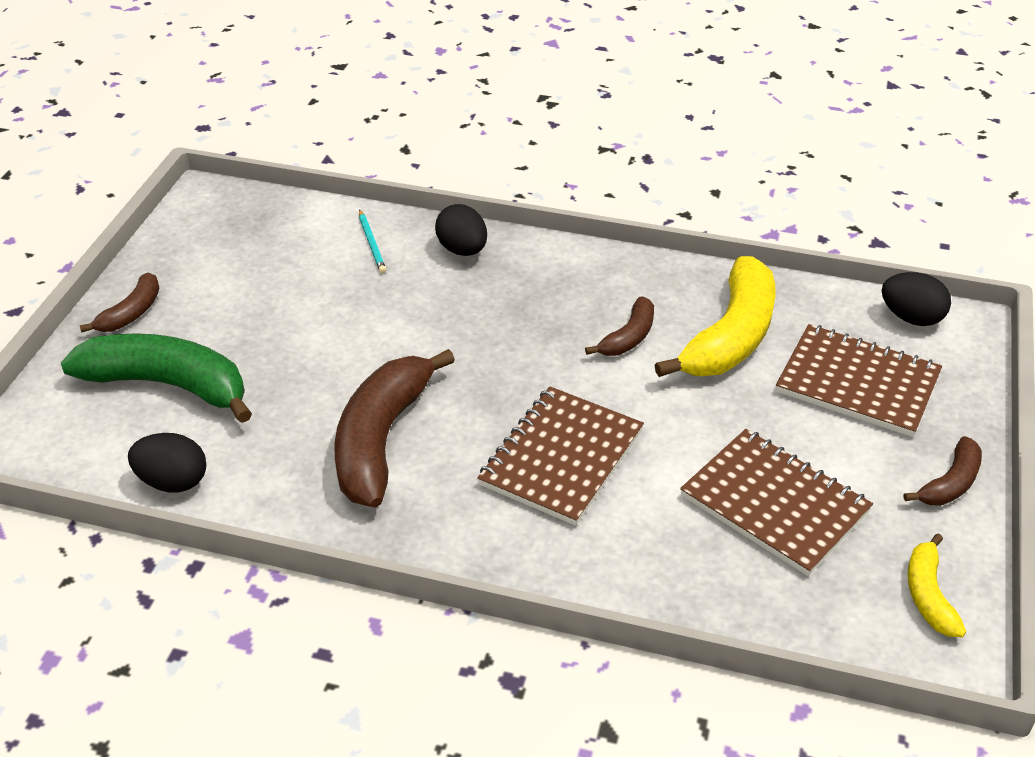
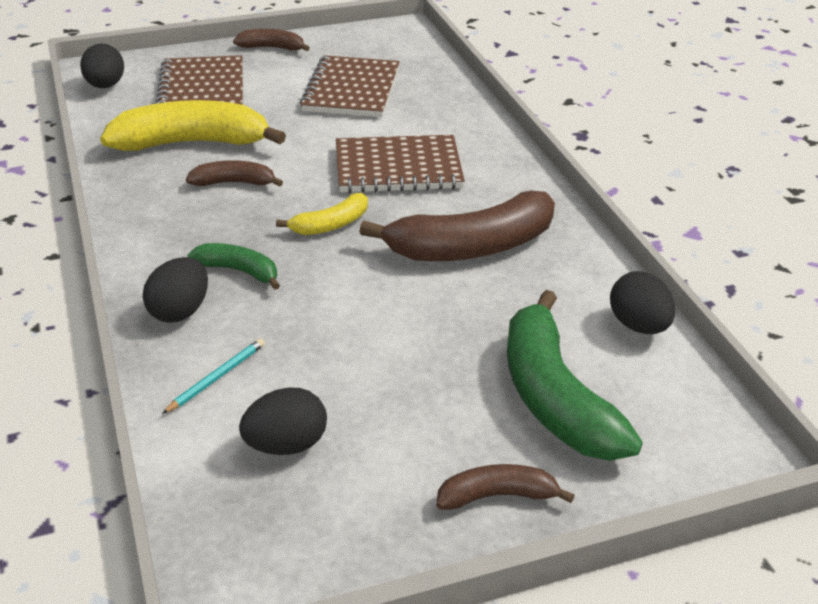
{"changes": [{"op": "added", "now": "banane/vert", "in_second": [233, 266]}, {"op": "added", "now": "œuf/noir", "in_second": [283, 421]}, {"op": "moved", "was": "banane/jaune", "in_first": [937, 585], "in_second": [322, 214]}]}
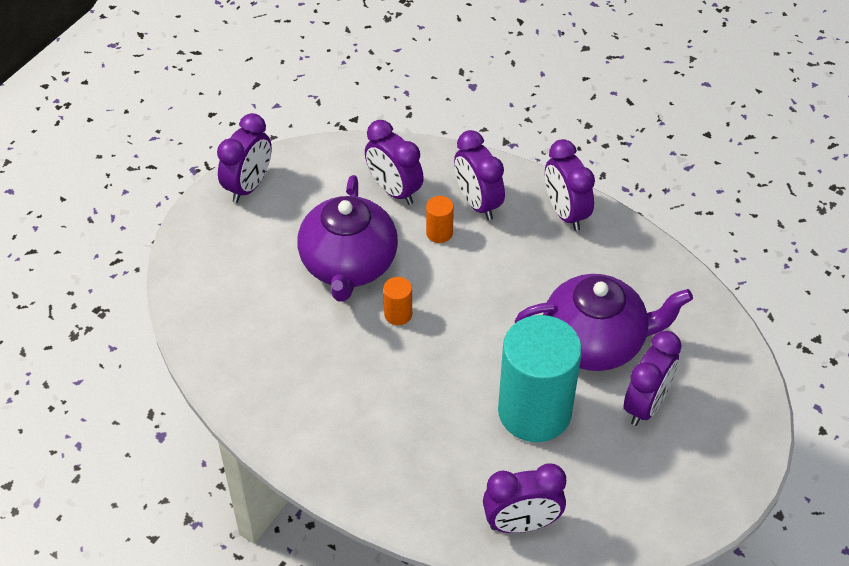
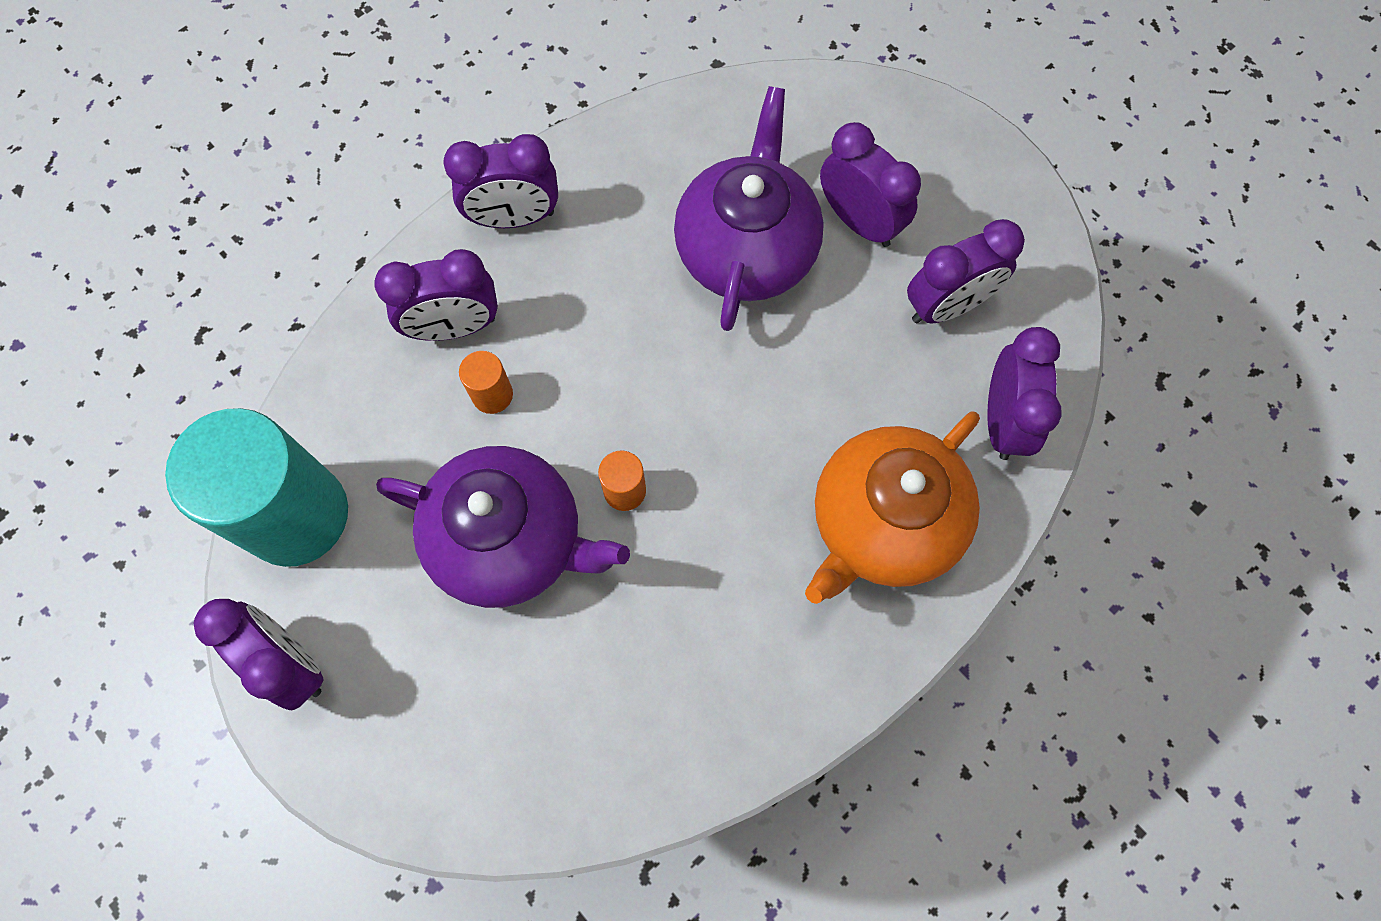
{"changes": [{"op": "moved", "was": "cylindre/turquoise", "in_first": [540, 378], "in_second": [256, 487]}, {"op": "added", "now": "théière/orange", "in_second": [892, 507]}, {"op": "moved", "was": "réveil/violet", "in_first": [394, 162], "in_second": [966, 271]}]}
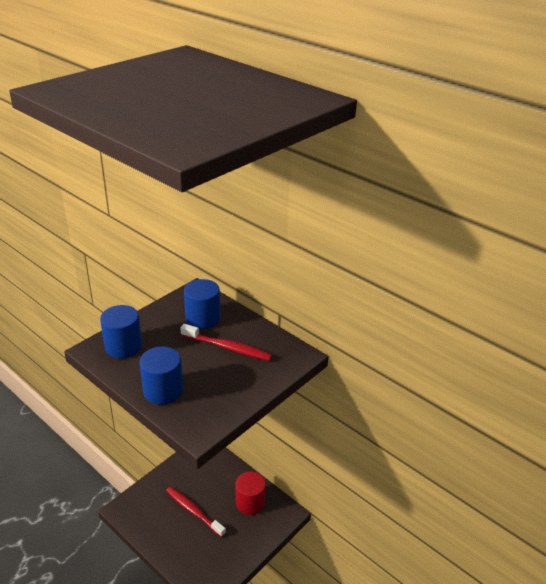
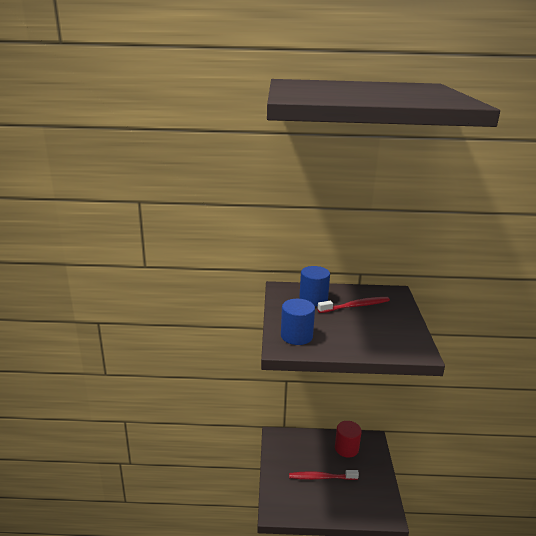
{"changes": [{"op": "removed", "was": "cylindre/bleu", "in_first": [161, 375]}]}
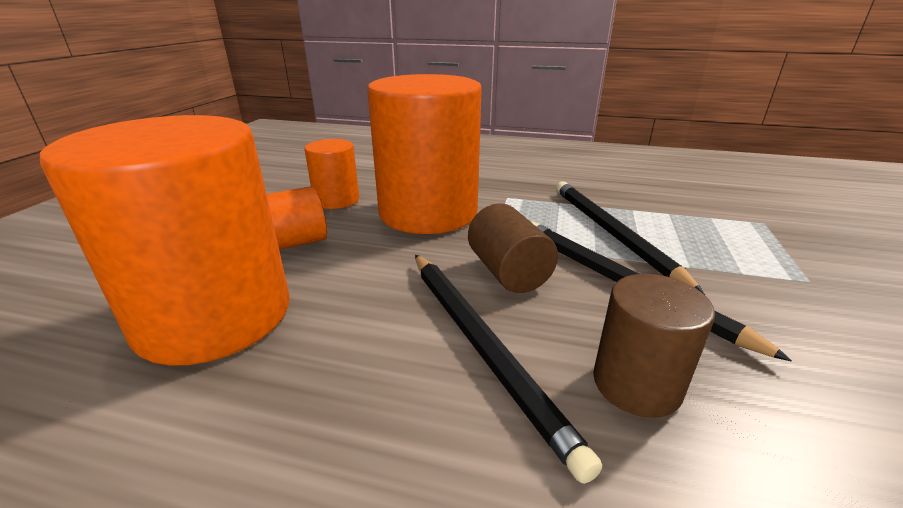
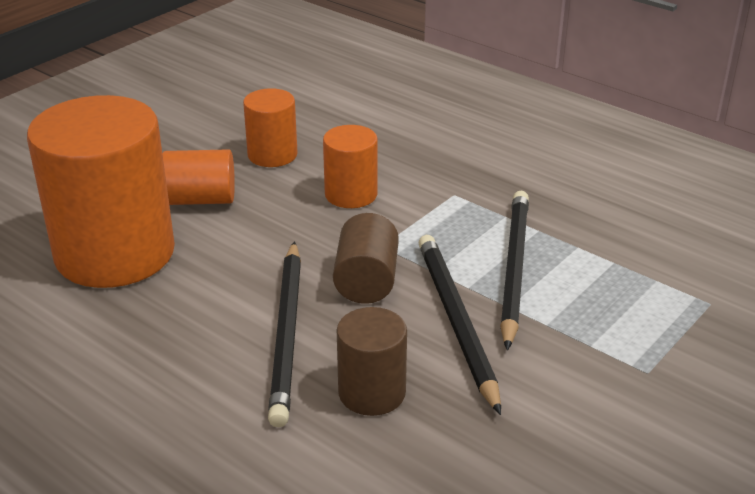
{"changes": [{"op": "resized", "was": "cylindre/orange", "in_first": [424, 154], "in_second": [350, 166], "ratio": 0.48}]}
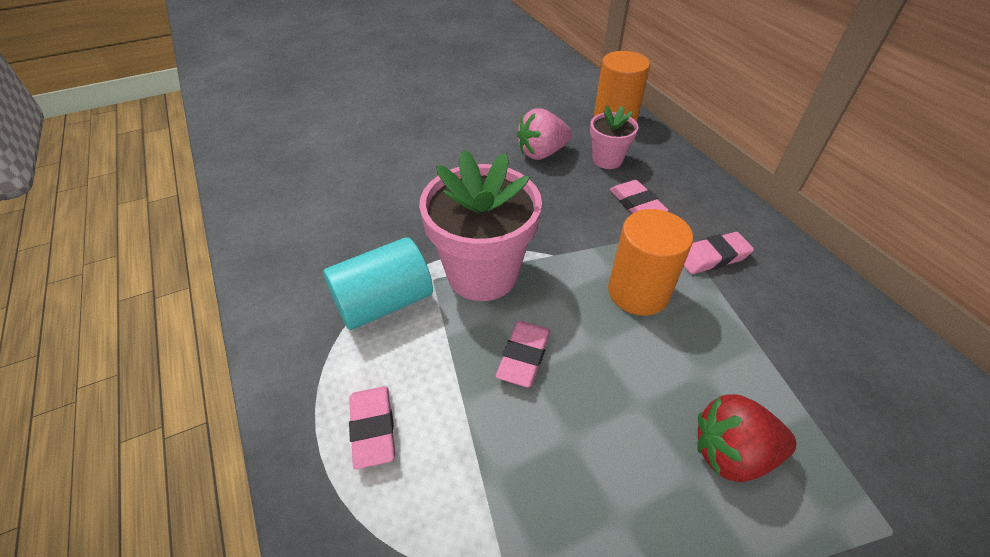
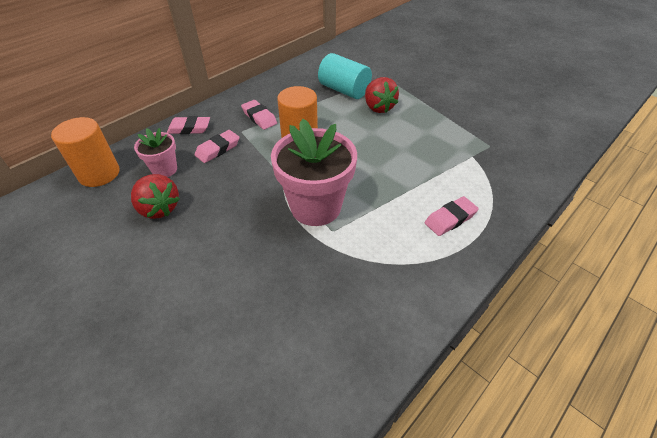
{"changes": [{"op": "recoloured", "was": "fraise/rose", "now": "fraise/rouge", "in_first": [544, 134], "in_second": [155, 196]}, {"op": "moved", "was": "gomme/rose", "in_first": [523, 354], "in_second": [188, 125]}, {"op": "moved", "was": "cylindre/turquoise", "in_first": [378, 283], "in_second": [345, 76]}]}
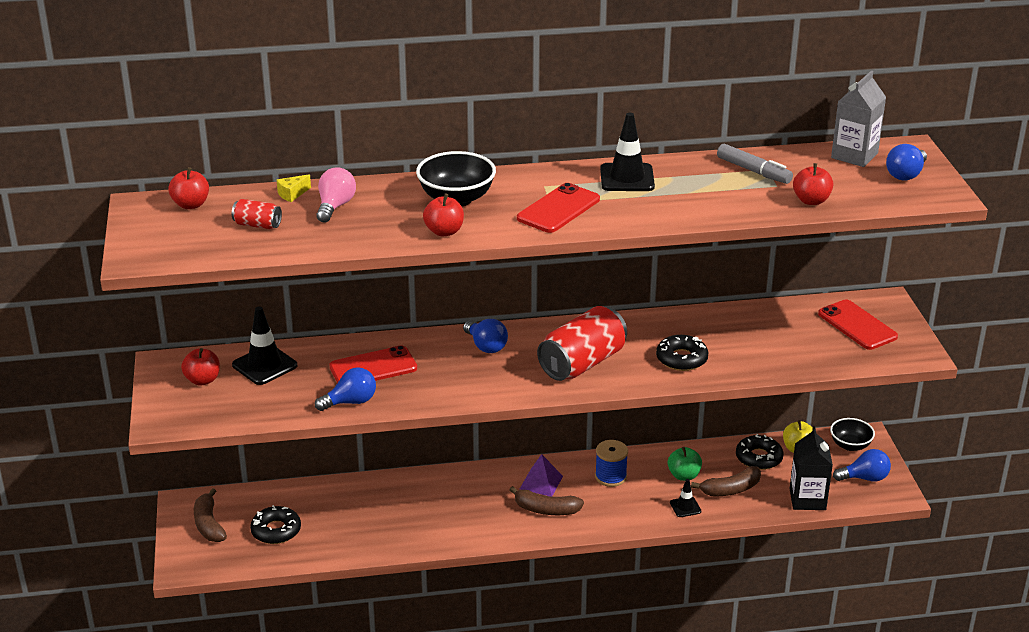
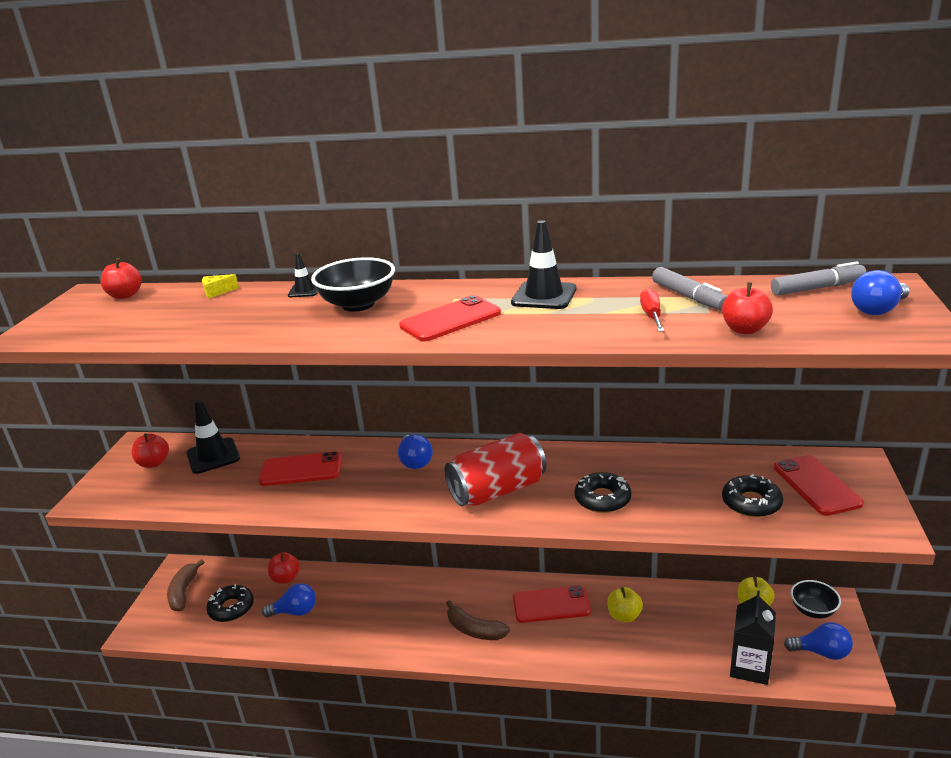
{"changes": [{"op": "moved", "was": "ampoule/bleu", "in_first": [345, 389], "in_second": [289, 600]}, {"op": "moved", "was": "pomme/rouge", "in_first": [443, 215], "in_second": [284, 568]}, {"op": "moved", "was": "cône de chantier/noir", "in_first": [685, 498], "in_second": [303, 275]}, {"op": "replaced", "was": "bobine/bleu", "now": "téléphone/rouge", "in_first": [611, 463], "in_second": [552, 604]}, {"op": "recoloured", "was": "pomme/vert", "now": "pomme/jaune", "in_first": [685, 464], "in_second": [625, 604]}, {"op": "added", "now": "tournevis/rouge", "in_second": [652, 310]}, {"op": "moved", "was": "beignet/noir", "in_first": [759, 452], "in_second": [752, 495]}, {"op": "replaced", "was": "brique de lait/gris", "now": "feutre/gris", "in_first": [858, 119], "in_second": [818, 278]}, {"op": "removed", "was": "canette/rouge", "in_first": [257, 214]}, {"op": "removed", "was": "ampoule/rose", "in_first": [336, 194]}, {"op": "removed", "was": "pyramide/violet", "in_first": [541, 475]}, {"op": "removed", "was": "banane/marron", "in_first": [726, 481]}]}
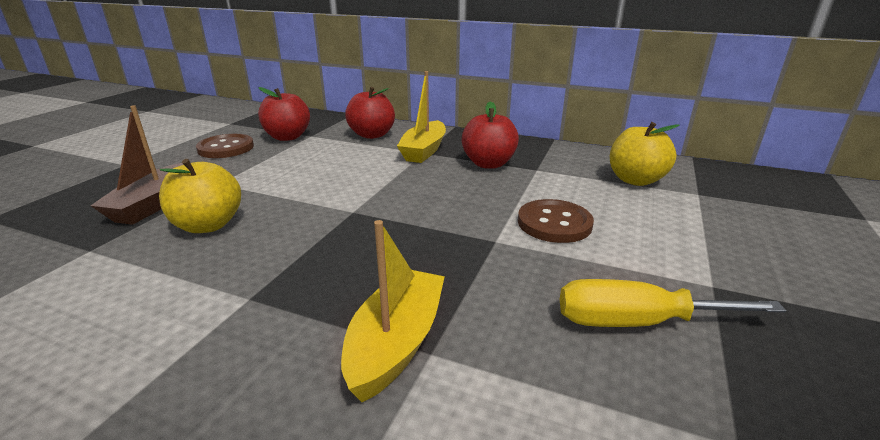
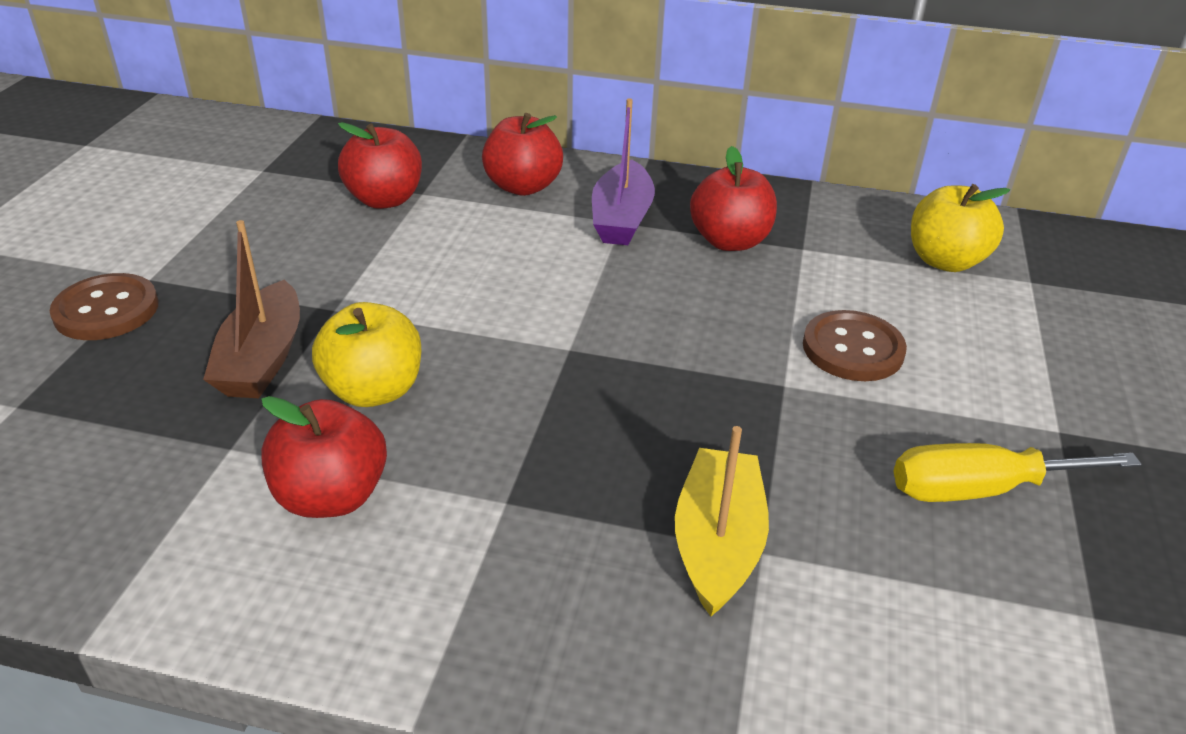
{"changes": [{"op": "moved", "was": "bouton/marron", "in_first": [225, 146], "in_second": [104, 306]}, {"op": "added", "now": "pomme/rouge", "in_second": [324, 457]}, {"op": "recoloured", "was": "bateau/jaune", "now": "bateau/violet", "in_first": [421, 117], "in_second": [623, 171]}]}
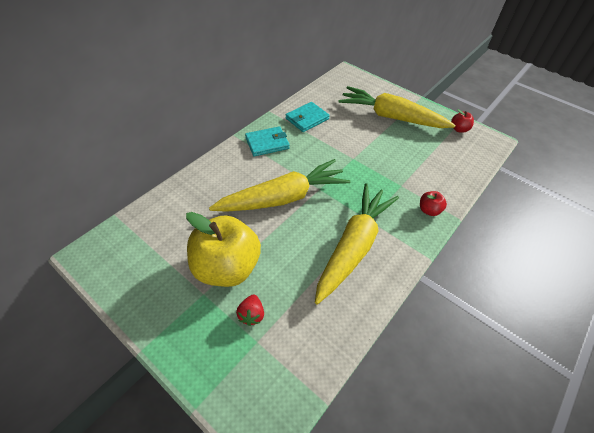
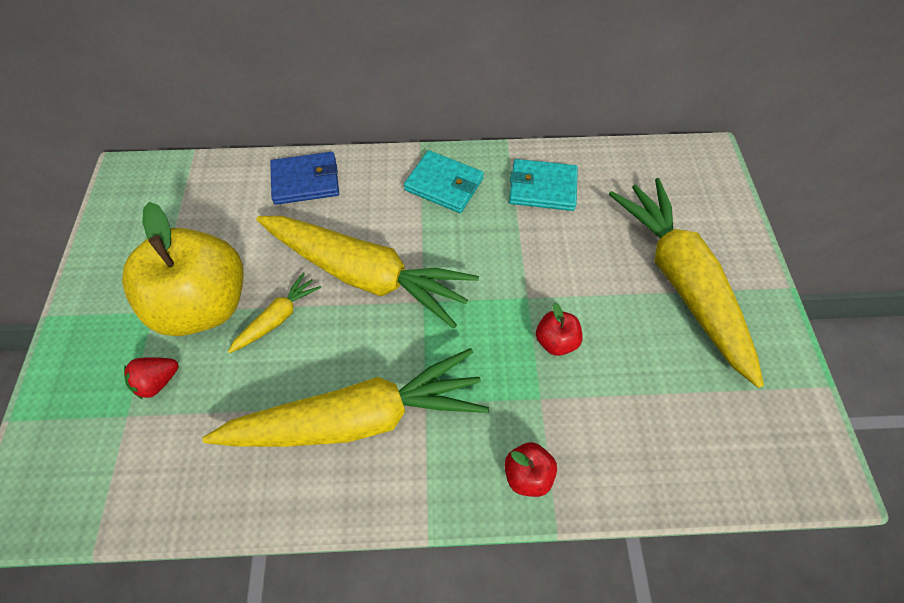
{"changes": [{"op": "added", "now": "carotte/jaune", "in_second": [274, 313]}, {"op": "added", "now": "portefeuille/bleu", "in_second": [304, 178]}, {"op": "moved", "was": "pomme/rouge", "in_first": [462, 121], "in_second": [559, 329]}]}
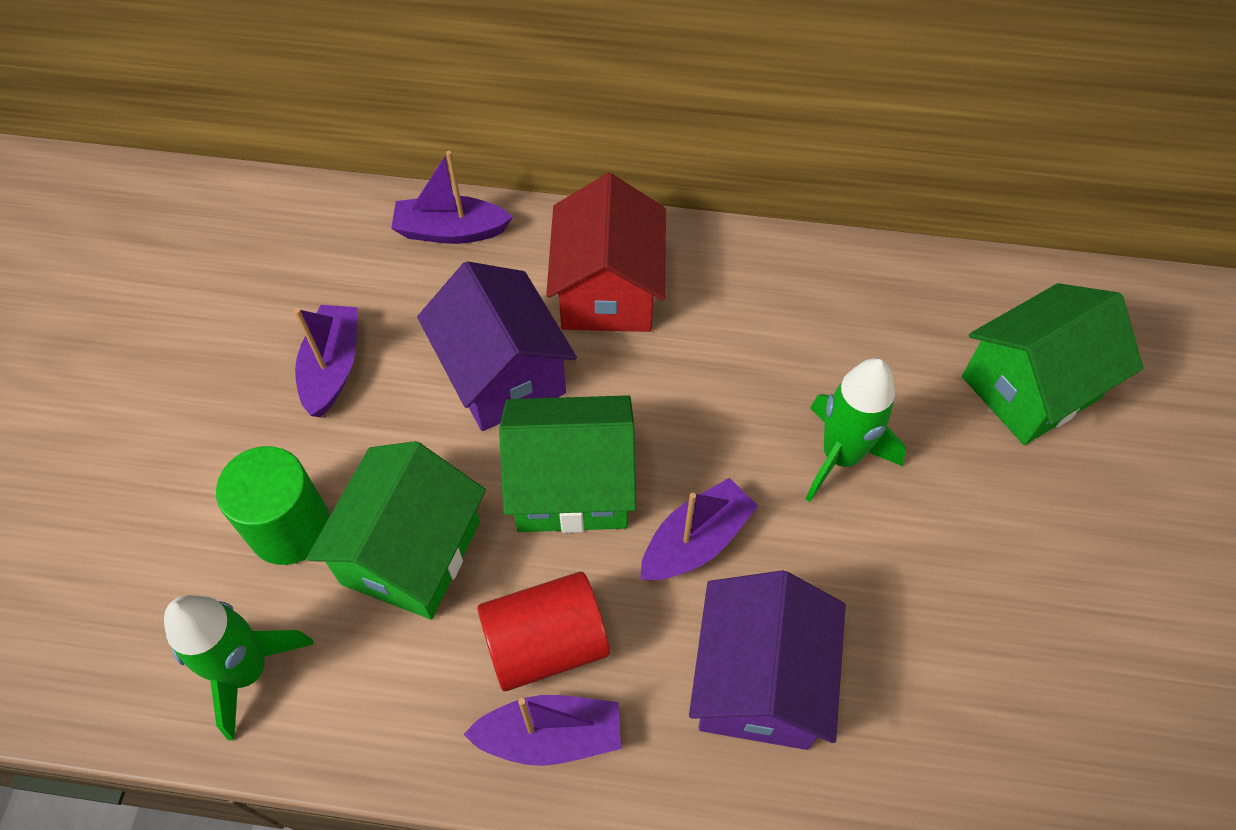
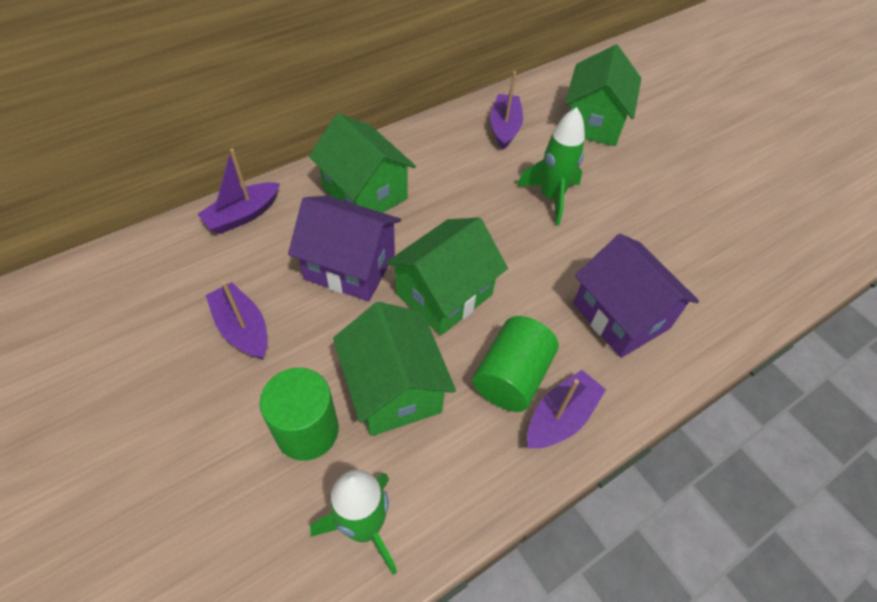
{"changes": [{"op": "recoloured", "was": "maison/rouge", "now": "maison/vert", "in_first": [606, 252], "in_second": [362, 163]}, {"op": "recoloured", "was": "cylindre/rouge", "now": "cylindre/vert", "in_first": [543, 631], "in_second": [515, 364]}, {"op": "moved", "was": "bateau/violet", "in_first": [699, 529], "in_second": [506, 110]}]}
